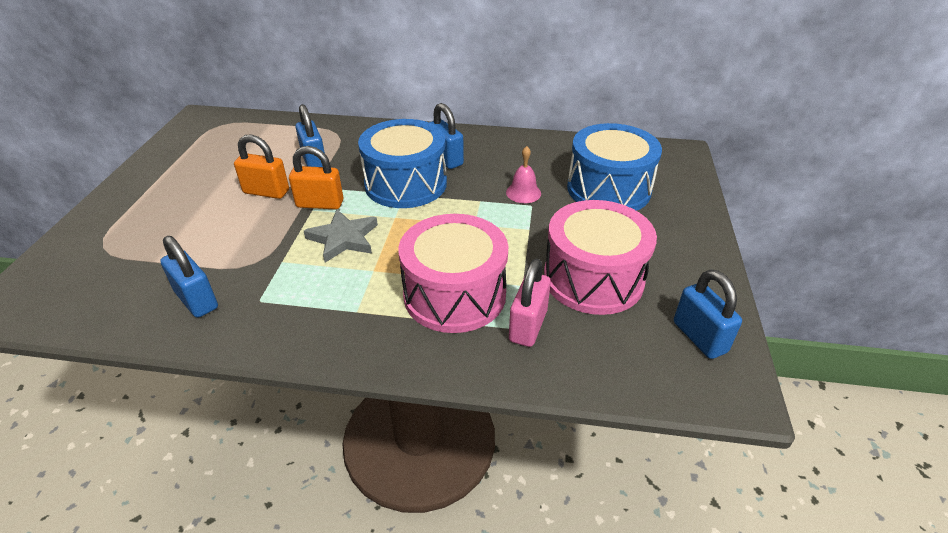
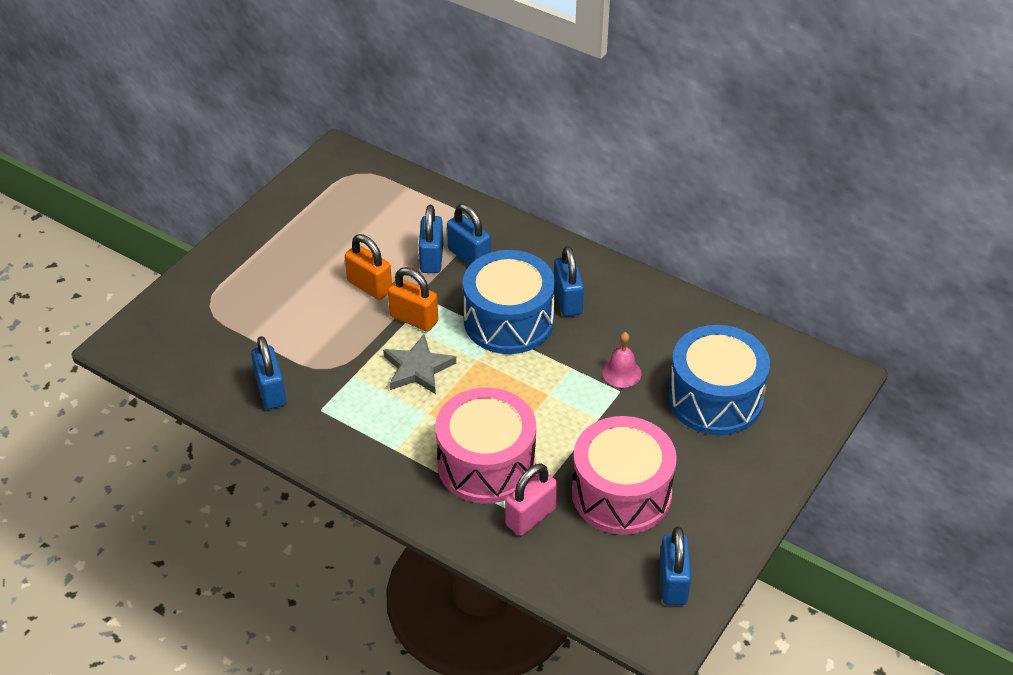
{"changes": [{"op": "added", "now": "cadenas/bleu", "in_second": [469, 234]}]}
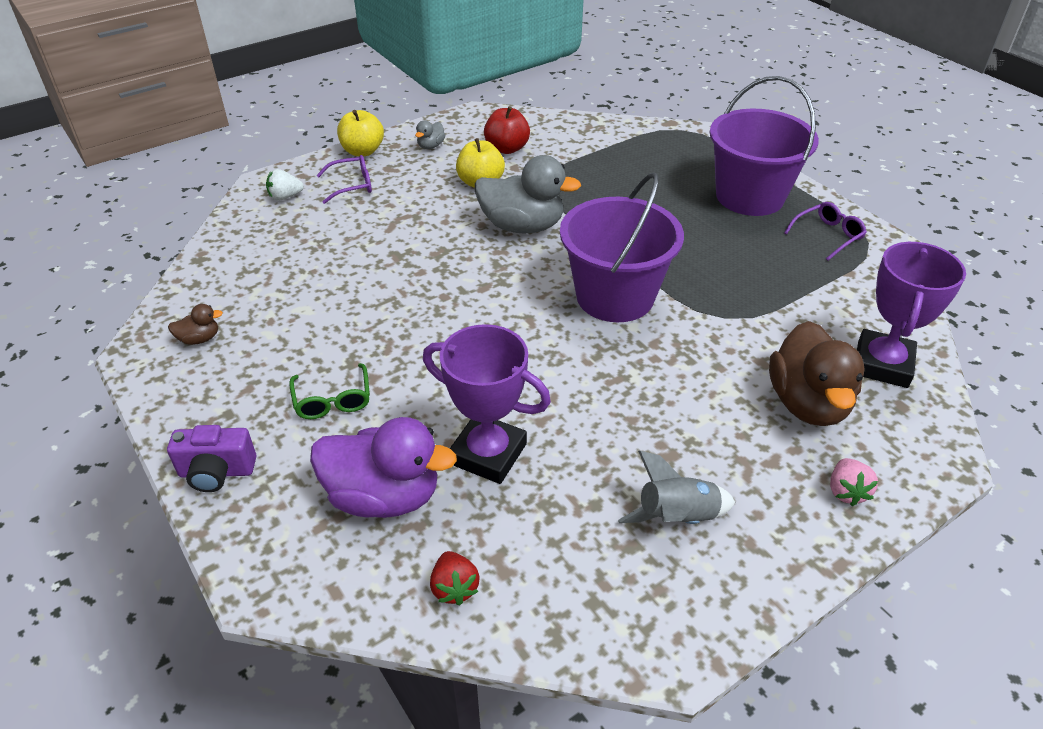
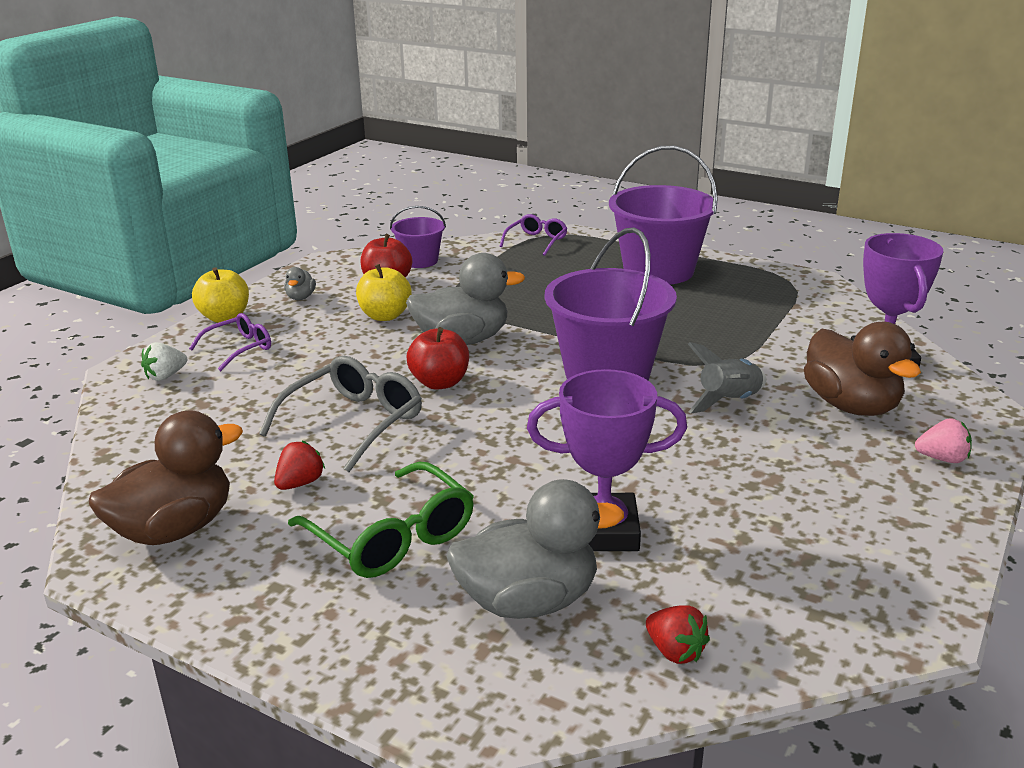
{"changes": [{"op": "resized", "was": "canard/marron", "in_first": [195, 324], "in_second": [166, 477], "ratio": 2.27}, {"op": "added", "now": "lunettes/gris", "in_second": [340, 414]}, {"op": "added", "now": "fraise/rouge", "in_second": [299, 465]}, {"op": "resized", "was": "lunettes/vert", "in_first": [329, 391], "in_second": [381, 520], "ratio": 1.64}, {"op": "added", "now": "seau/violet", "in_second": [418, 237]}, {"op": "added", "now": "pomme/rouge", "in_second": [438, 358]}, {"op": "recoloured", "was": "canard/violet", "now": "canard/gris", "in_first": [383, 467], "in_second": [535, 549]}, {"op": "moved", "was": "lunettes/violet", "in_first": [825, 231], "in_second": [533, 235]}, {"op": "moved", "was": "fusée/gris", "in_first": [676, 487], "in_second": [727, 378]}, {"op": "turned", "was": "fraise/rose", "in_first": [854, 482], "in_second": [943, 440], "clockwise": -60}, {"op": "removed", "was": "appareil photo/violet", "in_first": [211, 458]}]}
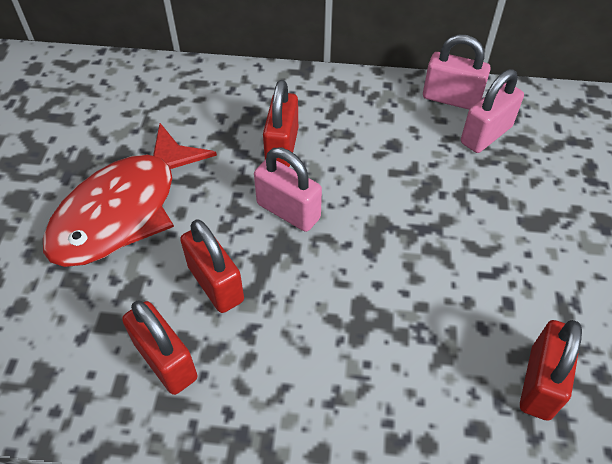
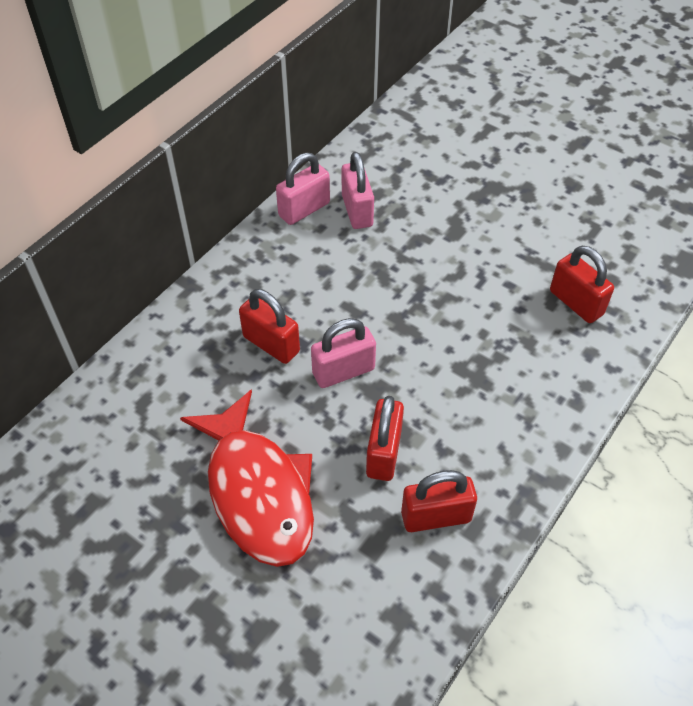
{"changes": [{"op": "turned", "was": "cadenas/rouge", "in_first": [212, 266], "in_second": [385, 438], "clockwise": -75}]}
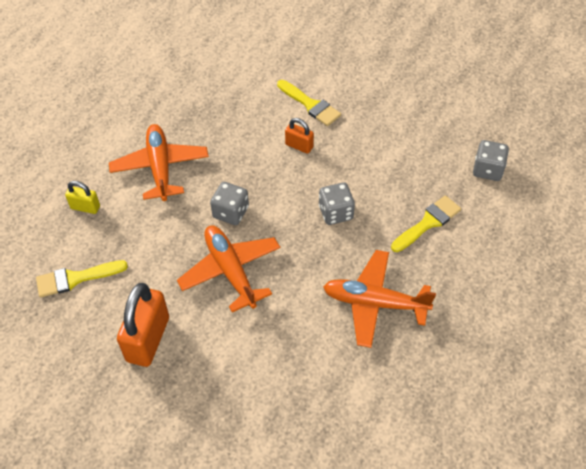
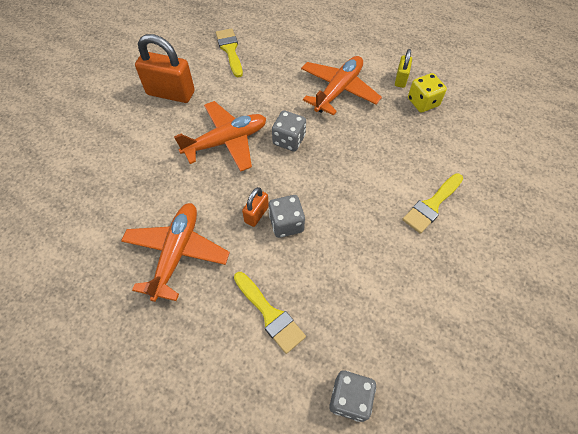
{"changes": [{"op": "moved", "was": "cadenas/orange", "in_first": [299, 136], "in_second": [255, 207]}, {"op": "turned", "was": "avion/orange", "in_first": [159, 162], "in_second": [341, 86], "clockwise": -45}, {"op": "moved", "was": "cadenas/jaune", "in_first": [82, 197], "in_second": [403, 68]}, {"op": "added", "now": "dé/jaune", "in_second": [427, 93]}]}
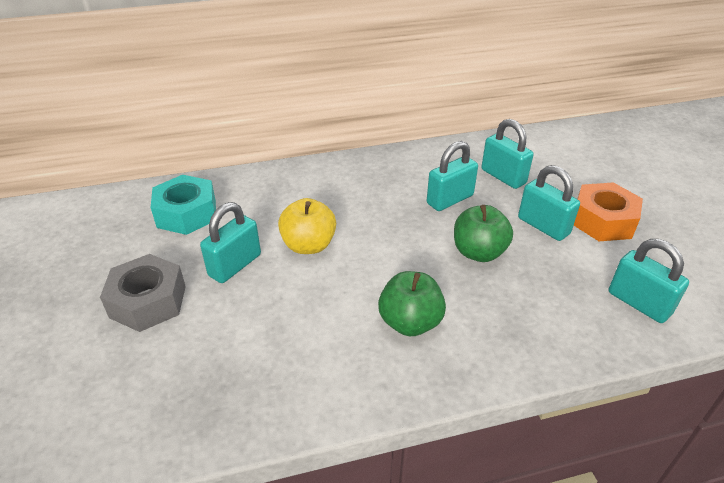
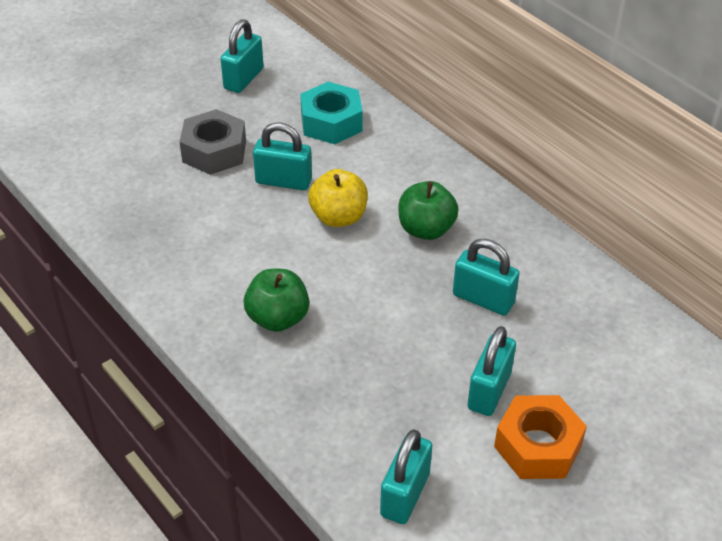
{"changes": [{"op": "moved", "was": "cadenas/turquoise", "in_first": [507, 154], "in_second": [242, 56]}, {"op": "moved", "was": "pomme/vert", "in_first": [483, 233], "in_second": [428, 210]}]}
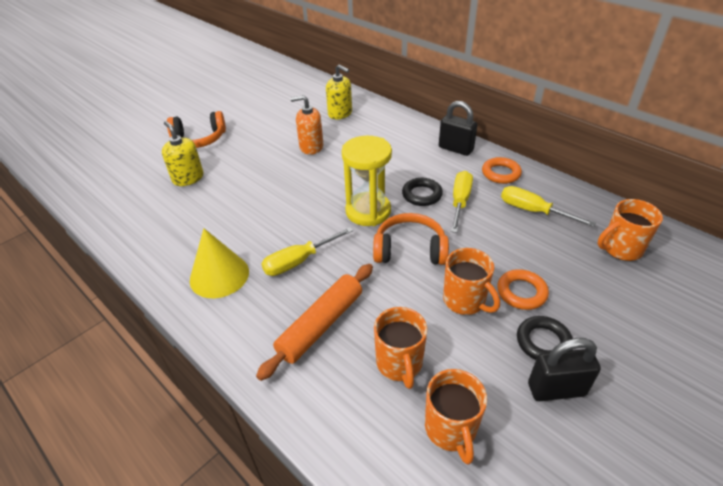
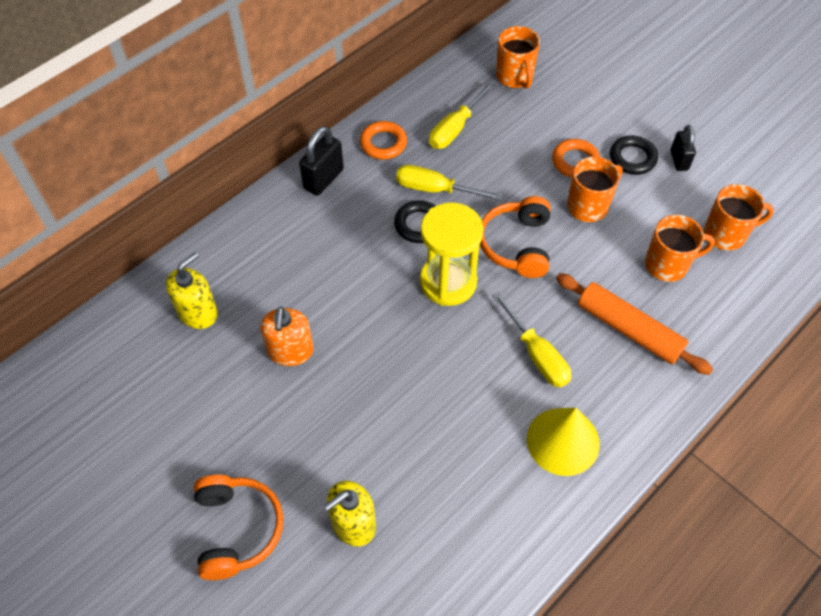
{"changes": [{"op": "resized", "was": "cadenas/noir", "in_first": [564, 369], "in_second": [683, 148], "ratio": 0.67}]}
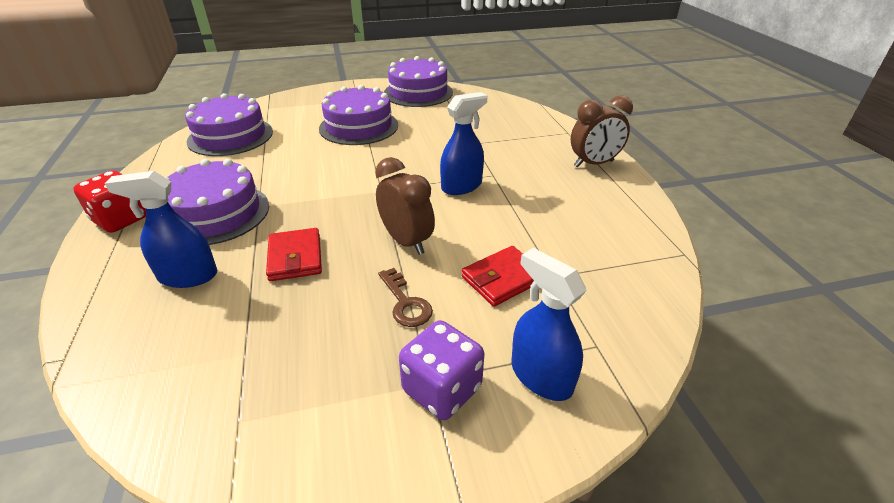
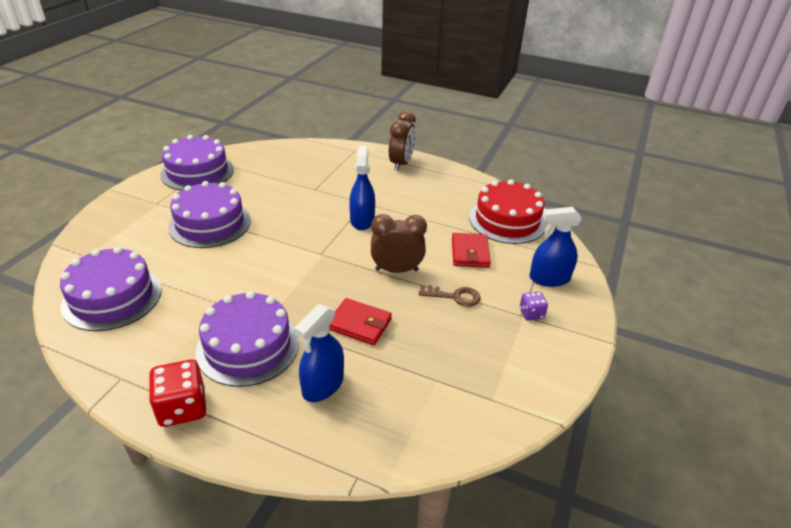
{"changes": [{"op": "added", "now": "gâteau/rouge", "in_second": [507, 211]}, {"op": "resized", "was": "dé/violet", "in_first": [441, 370], "in_second": [533, 306], "ratio": 0.56}]}
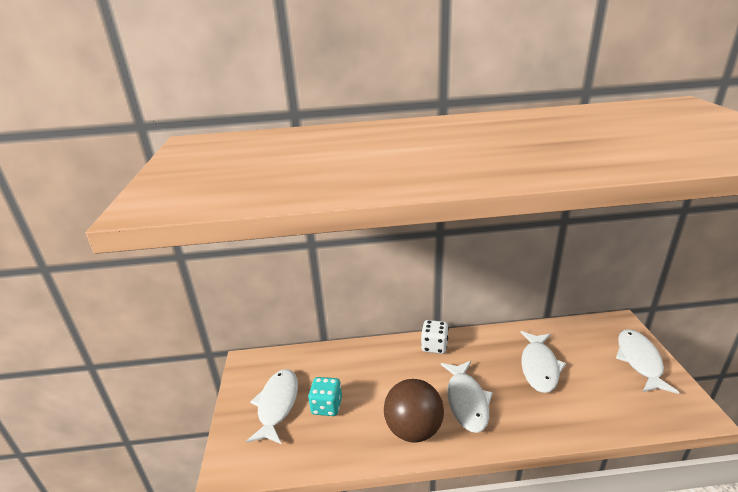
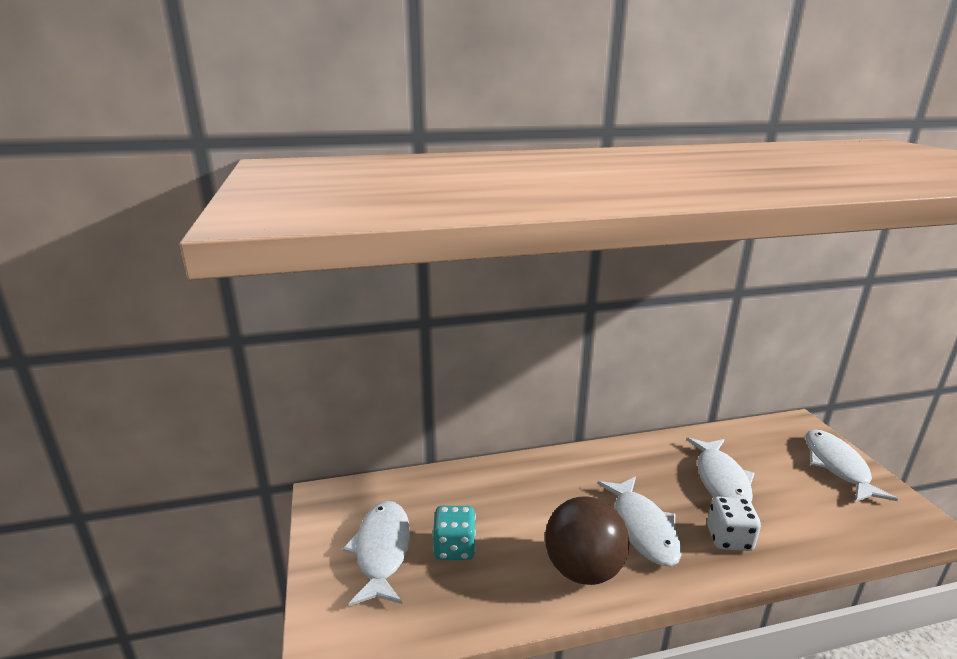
{"changes": [{"op": "moved", "was": "dé/blanc", "in_first": [435, 337], "in_second": [734, 524]}]}
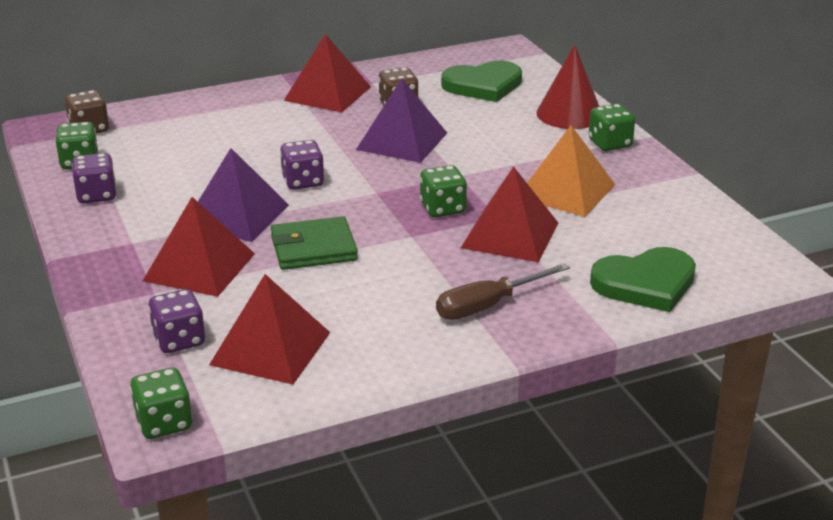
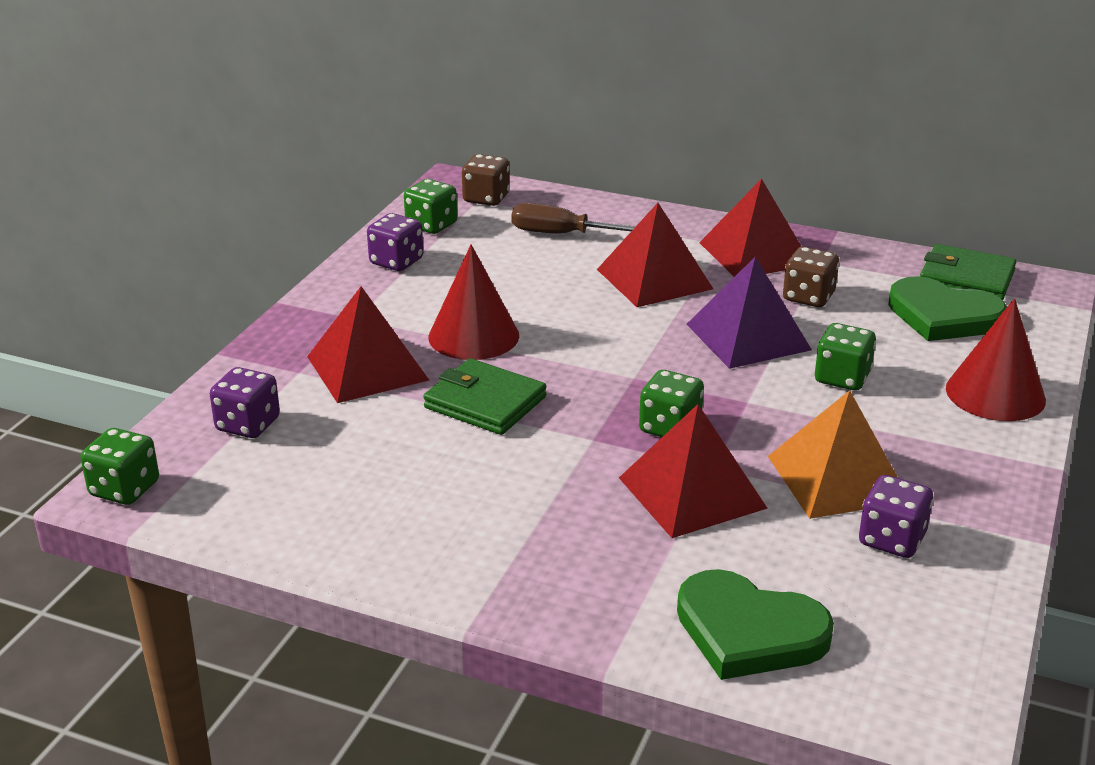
{"changes": [{"op": "replaced", "was": "pyramide/violet", "now": "cône/rouge", "in_first": [243, 195], "in_second": [474, 302]}, {"op": "moved", "was": "tournevis/marron", "in_first": [503, 291], "in_second": [573, 218]}, {"op": "moved", "was": "pyramide/rouge", "in_first": [269, 329], "in_second": [655, 255]}, {"op": "moved", "was": "dé/vert", "in_first": [612, 127], "in_second": [845, 357]}, {"op": "moved", "was": "dé/violet", "in_first": [302, 165], "in_second": [896, 516]}, {"op": "added", "now": "portefeuille/vert", "in_second": [968, 272]}]}
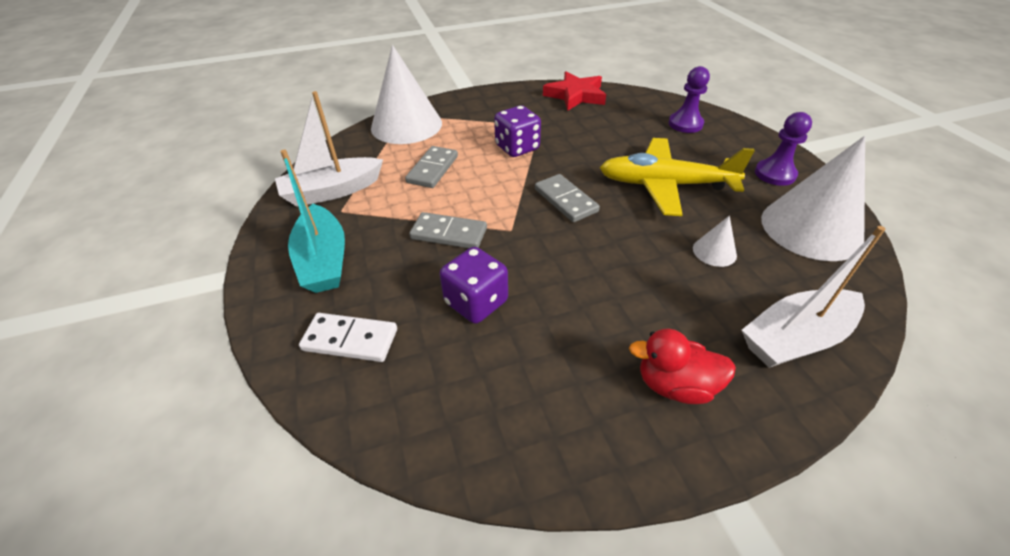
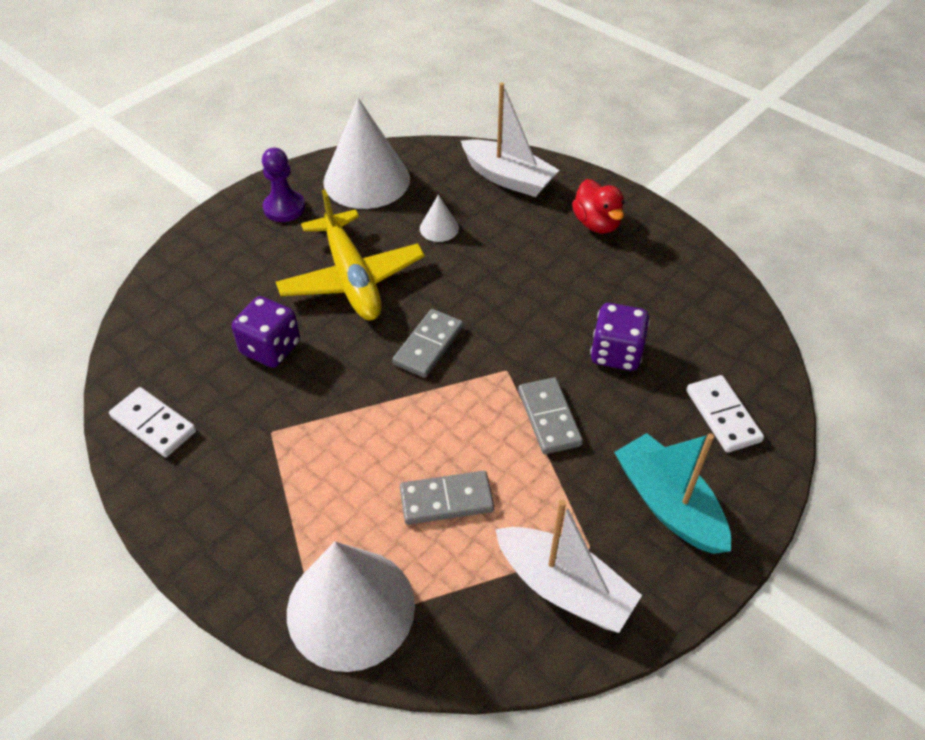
{"changes": [{"op": "replaced", "was": "étoile/rouge", "now": "domino/blanc", "in_first": [574, 91], "in_second": [152, 422]}, {"op": "moved", "was": "dé/violet", "in_first": [517, 131], "in_second": [266, 332]}, {"op": "turned", "was": "bateau/turquoise", "in_first": [312, 221], "in_second": [672, 493], "clockwise": -75}, {"op": "removed", "was": "pion/violet", "in_first": [689, 99]}]}
